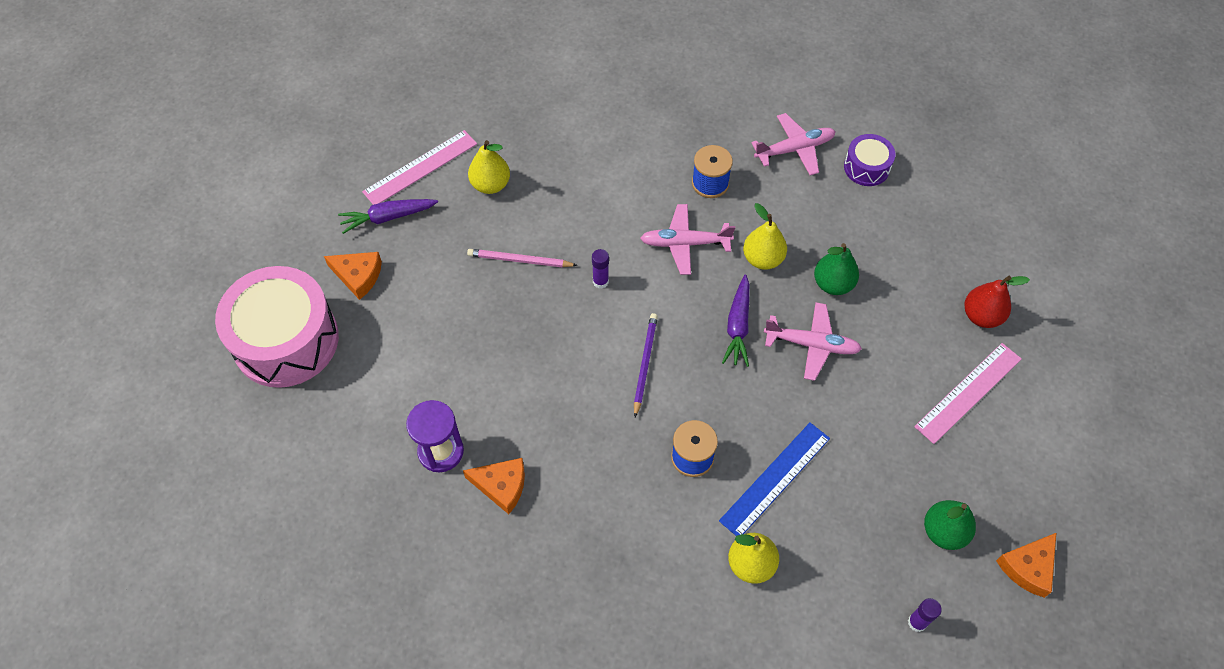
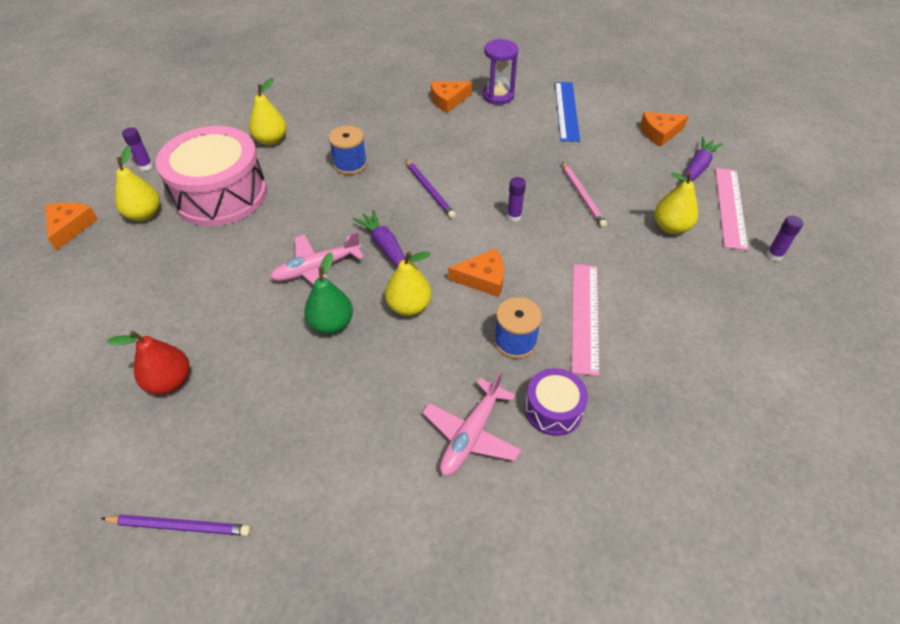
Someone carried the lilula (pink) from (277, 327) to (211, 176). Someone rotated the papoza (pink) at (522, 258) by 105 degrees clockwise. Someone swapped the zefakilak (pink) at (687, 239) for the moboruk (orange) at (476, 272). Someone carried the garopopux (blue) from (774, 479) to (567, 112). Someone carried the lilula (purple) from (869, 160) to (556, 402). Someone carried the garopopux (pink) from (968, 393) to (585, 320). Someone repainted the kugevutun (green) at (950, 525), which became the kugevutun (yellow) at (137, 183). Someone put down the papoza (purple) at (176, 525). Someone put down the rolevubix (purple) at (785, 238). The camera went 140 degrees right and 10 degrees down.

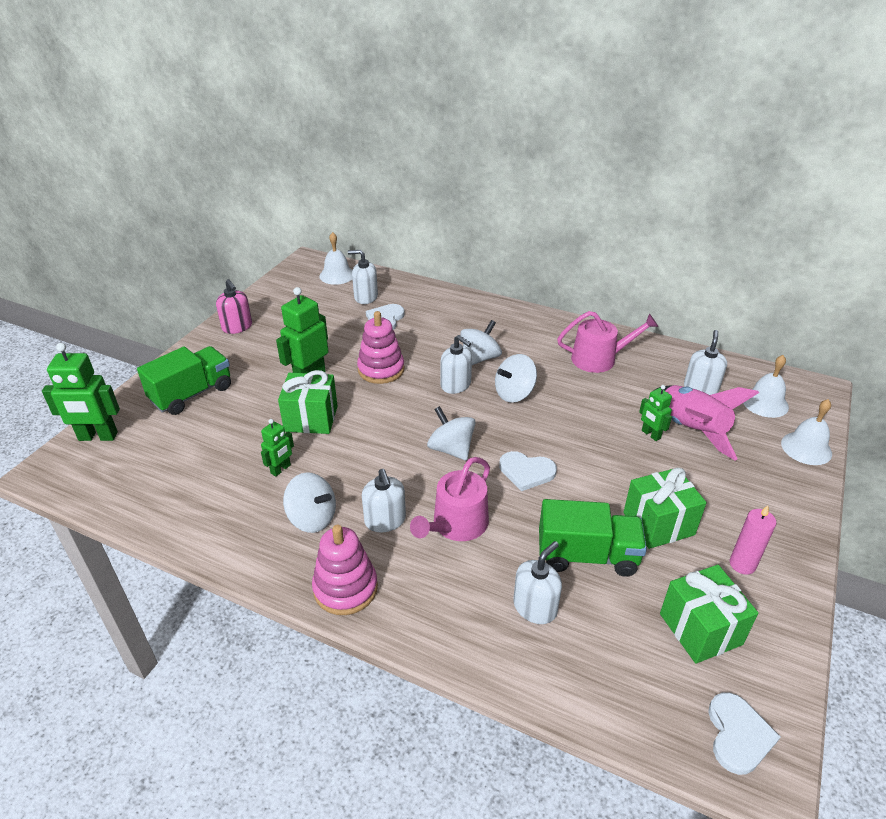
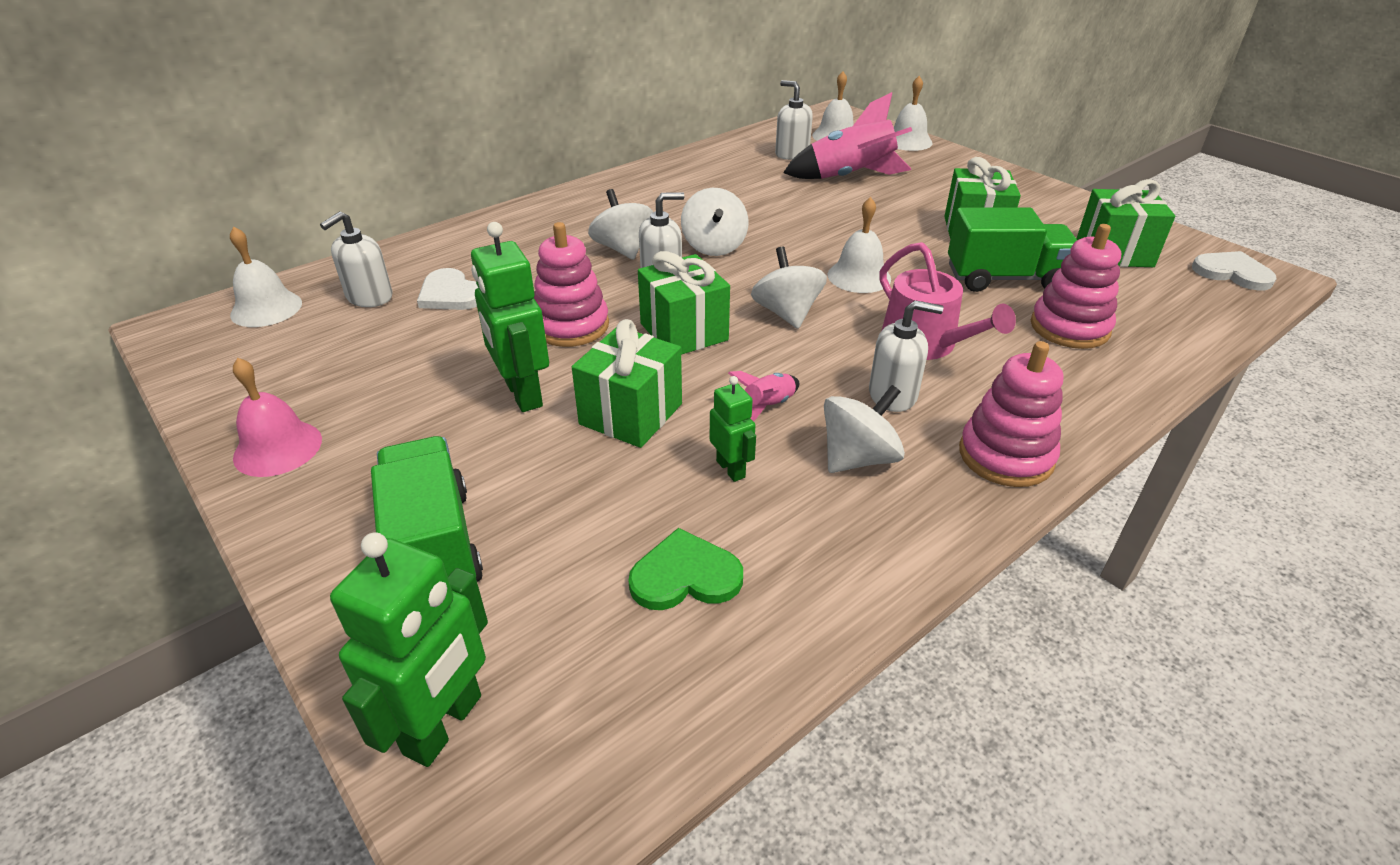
Someone swapped the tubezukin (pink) at (234, 306) for the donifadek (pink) at (277, 417). Someone rotated the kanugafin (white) at (451, 433) by 90 degrees clockwise. Someone swapped the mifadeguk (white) at (528, 471) for the donifadek (white) at (859, 245). Someone swapped the tubezukin (white) at (537, 582) for the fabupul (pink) at (1076, 286). Someone rotated the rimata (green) at (593, 538) by 60 degrees clockwise. Someone took away the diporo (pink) at (607, 342). Someone took away the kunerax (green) at (655, 413). Someone took away the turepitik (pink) at (753, 540). Someone put down the mifadeguk (green) at (686, 569). Someone put down the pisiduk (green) at (684, 303). Someone put down the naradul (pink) at (764, 396). The camera went 65 degrees left and 0 degrees up.

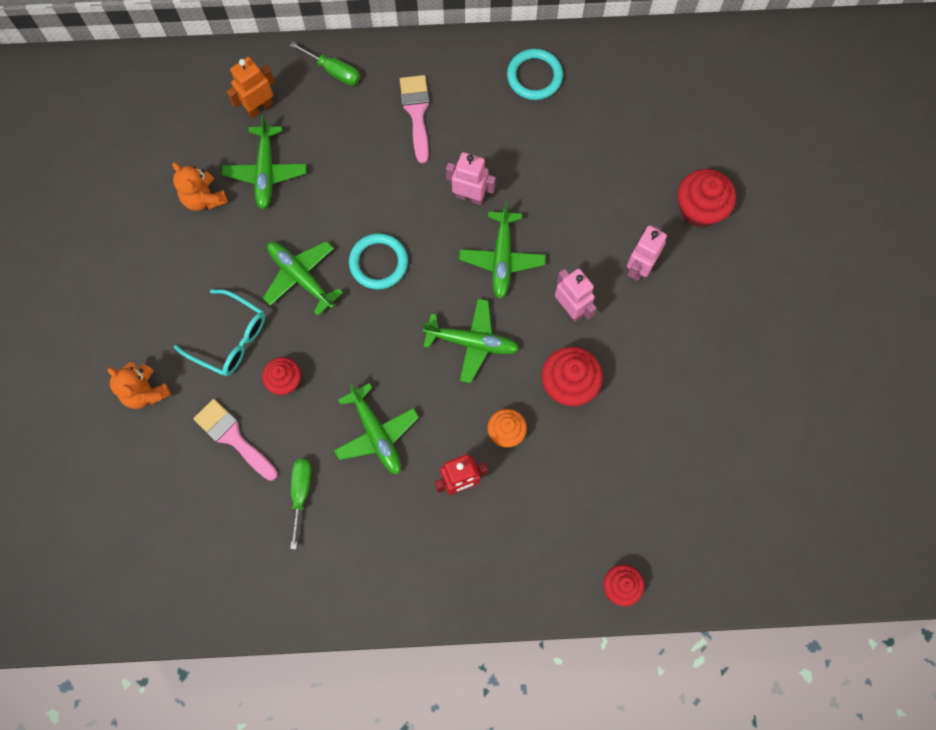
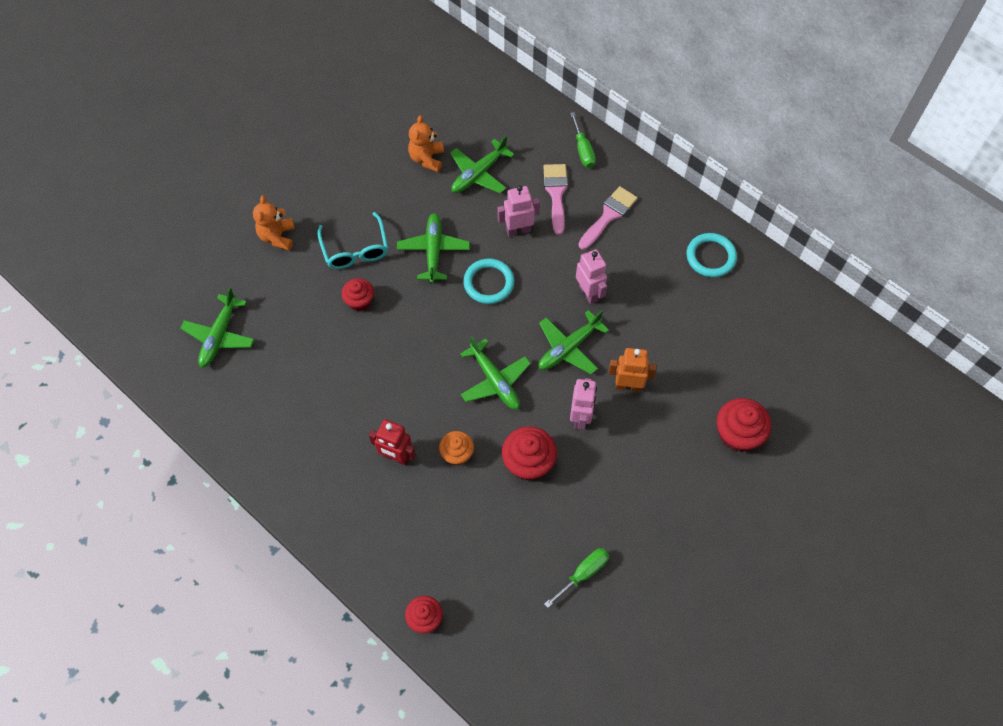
Someone carried the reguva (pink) from (235, 440) to (555, 199). Someone carried the kunerax (orange) from (251, 87) to (632, 370). Someone carried the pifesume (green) from (300, 504) to (576, 578). Someone carried the zefakilak (green) from (376, 429) to (217, 327). Someone carried the kunerax (pink) from (647, 253) to (518, 211). The camera went 45 degrees right and 10 degrees down.

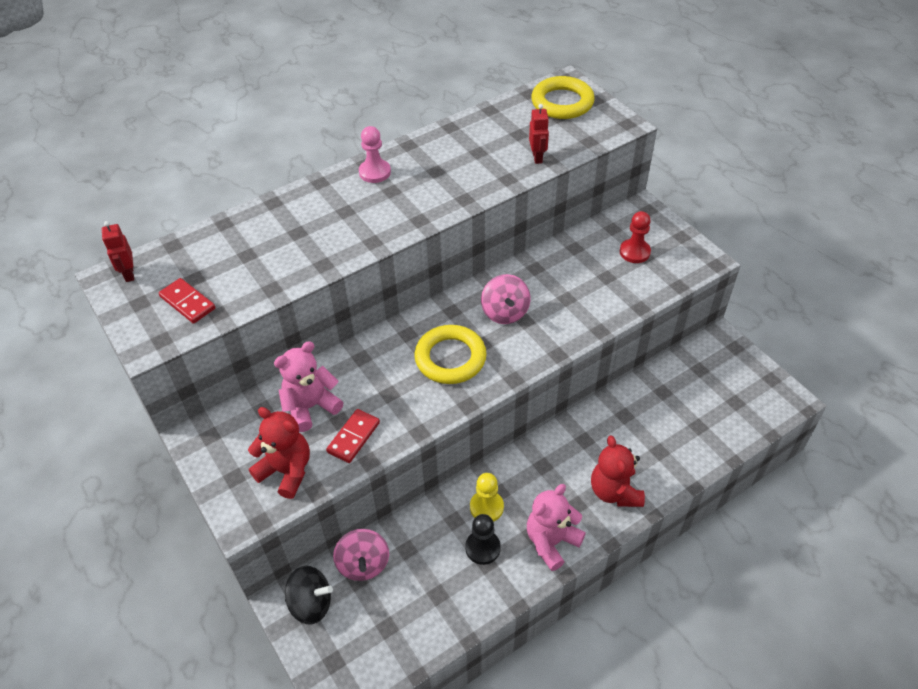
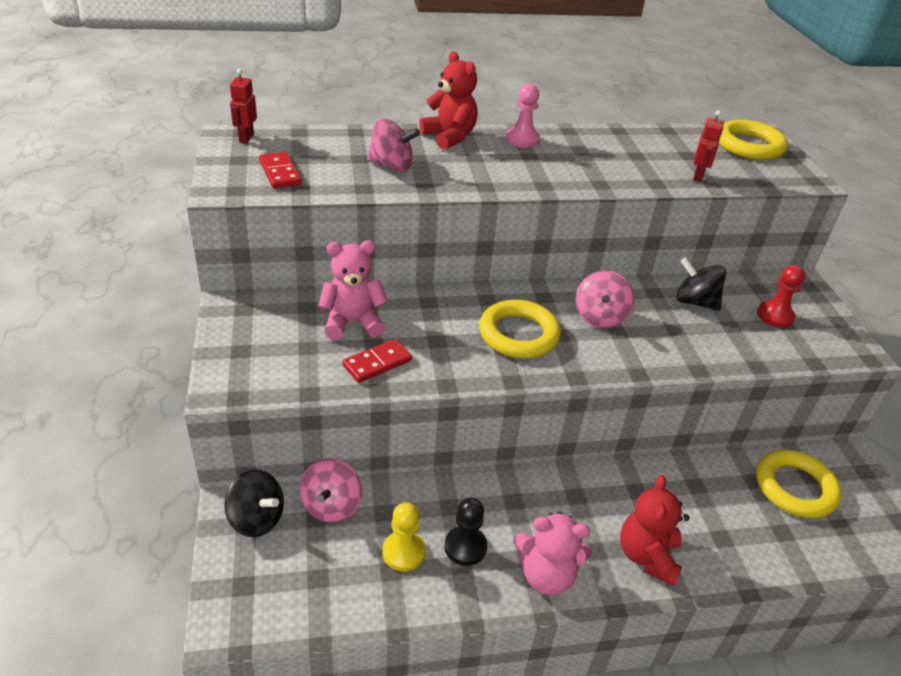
Someone carried the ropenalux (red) from (279, 453) to (448, 100). Someone carried the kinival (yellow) from (487, 497) to (404, 537). Someone rotated the ropenalux (pink) at (556, 527) by 150 degrees counterclockwise. Someone put down the kanugafin (pink) at (393, 145). Someone put down the kanugafin (black) at (701, 284). Someone put down the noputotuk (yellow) at (799, 484). The camera went 20 degrees right and 10 degrees down.

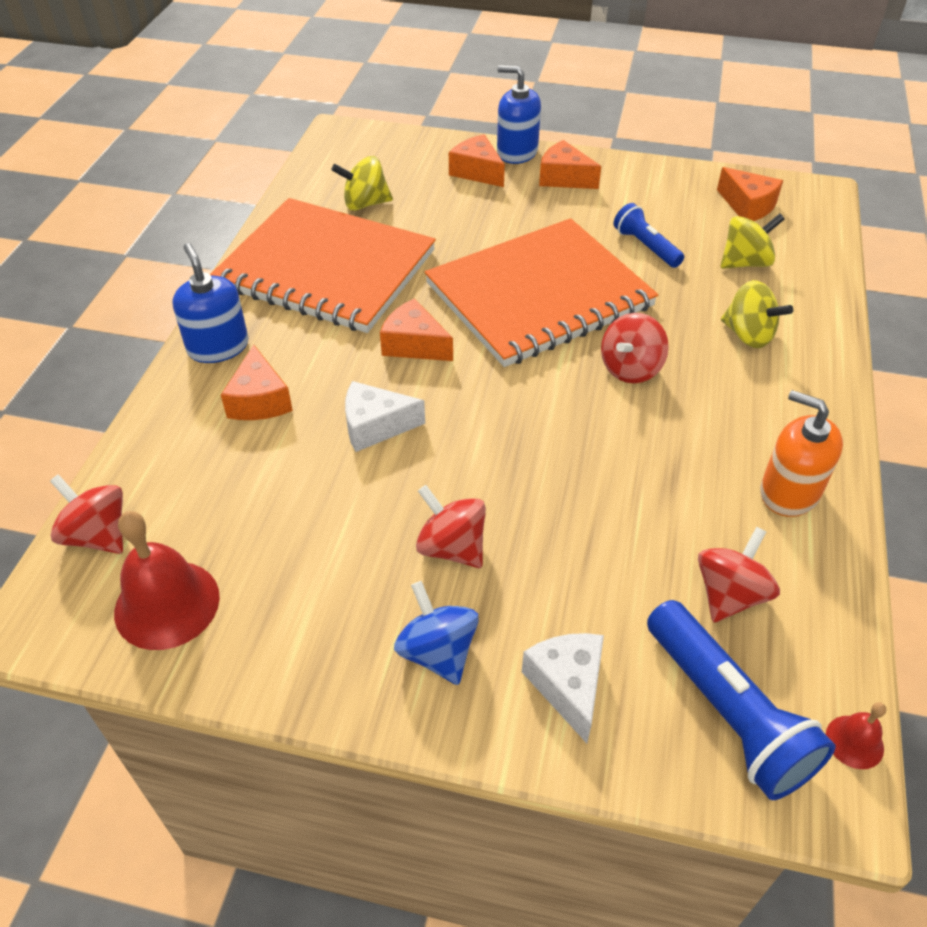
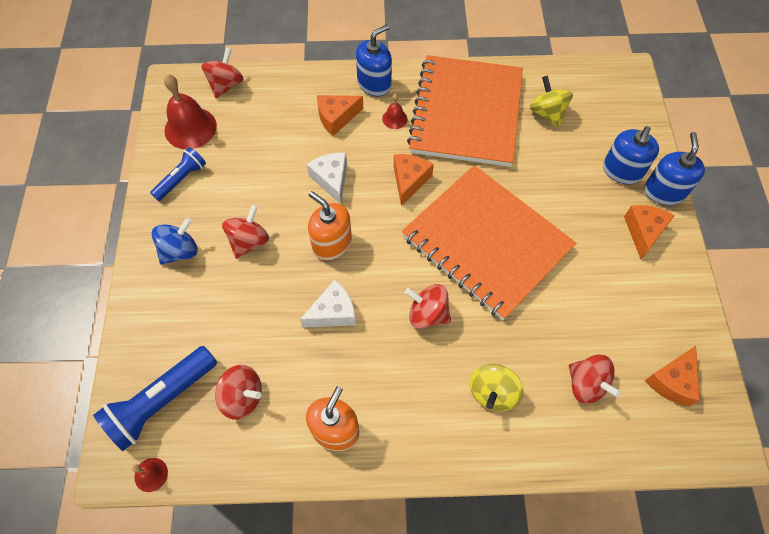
Someone swapped the moboruk (orange) at (477, 160) for the tubezukin (blue) at (631, 155). Someone carried the moboruk (white) from (563, 688) to (328, 304). Someone carried the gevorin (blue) from (648, 235) to (178, 174). Someone repainted the kanugafin (yellow) at (753, 241), which became the kanugafin (red) at (595, 379). Someone put down the tubezukin (orange) at (330, 225). Someone put down the donifadek (red) at (394, 111). The camera went 75 degrees right and 15 degrees up.

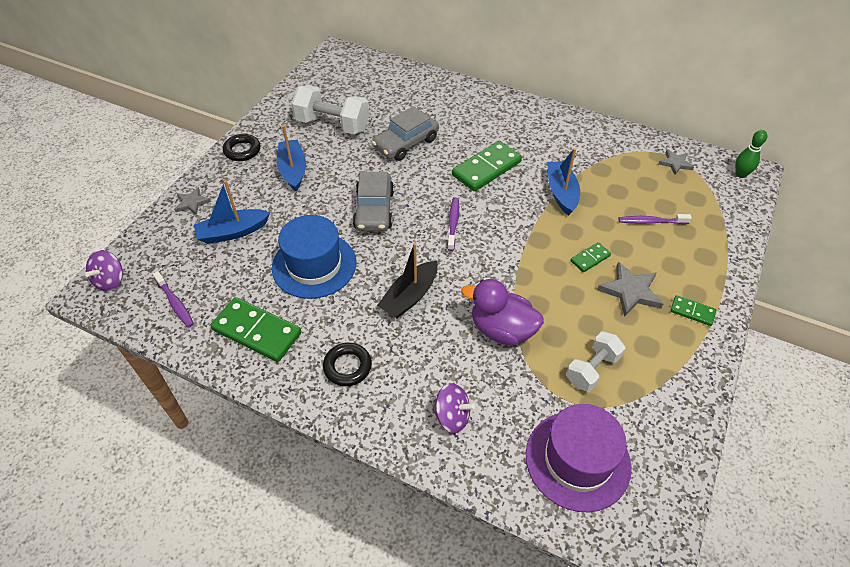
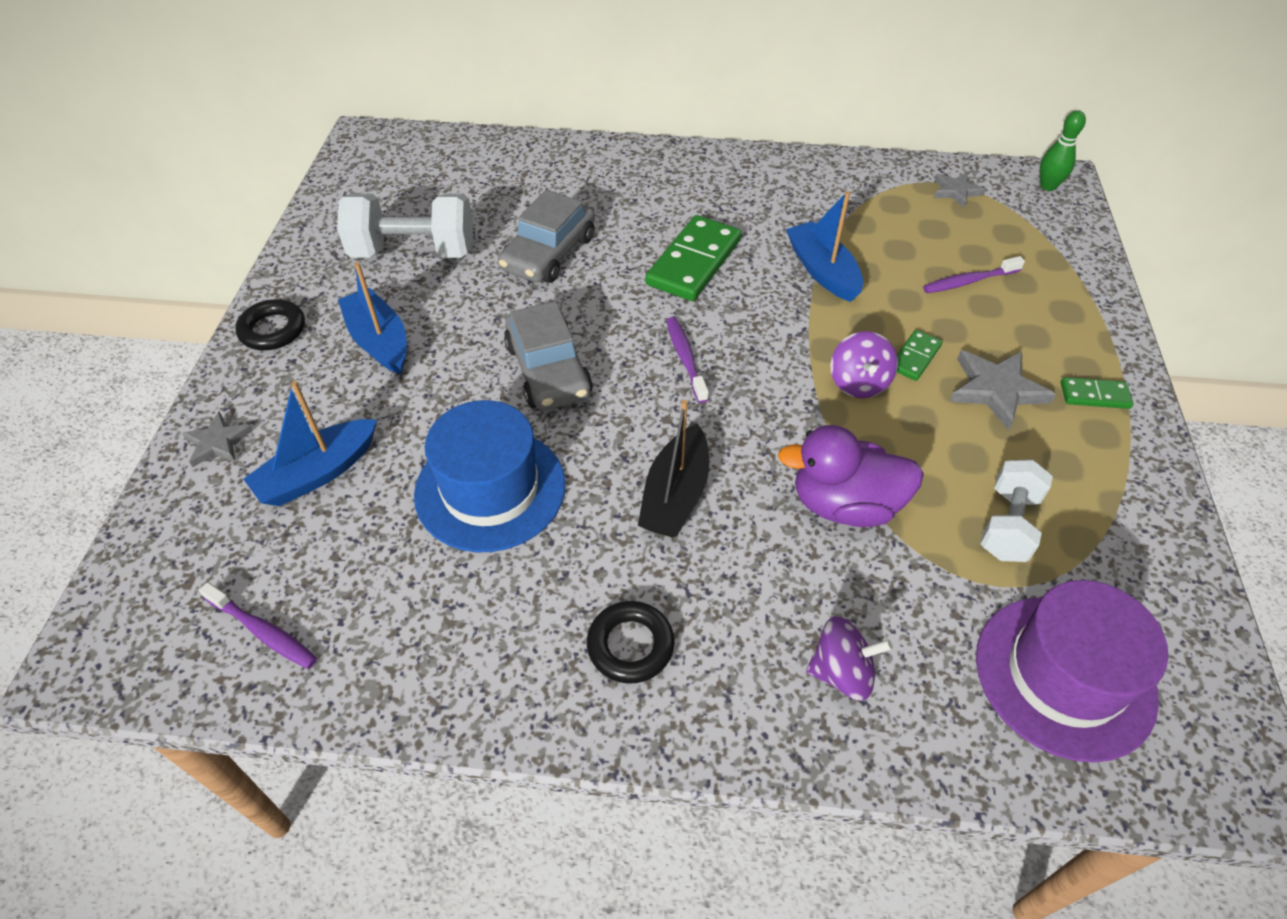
Someone carried the kanugafin (purple) from (104, 270) to (864, 364). Someone took away the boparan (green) at (255, 329). The camera went 20 degrees left and 0 degrees up.

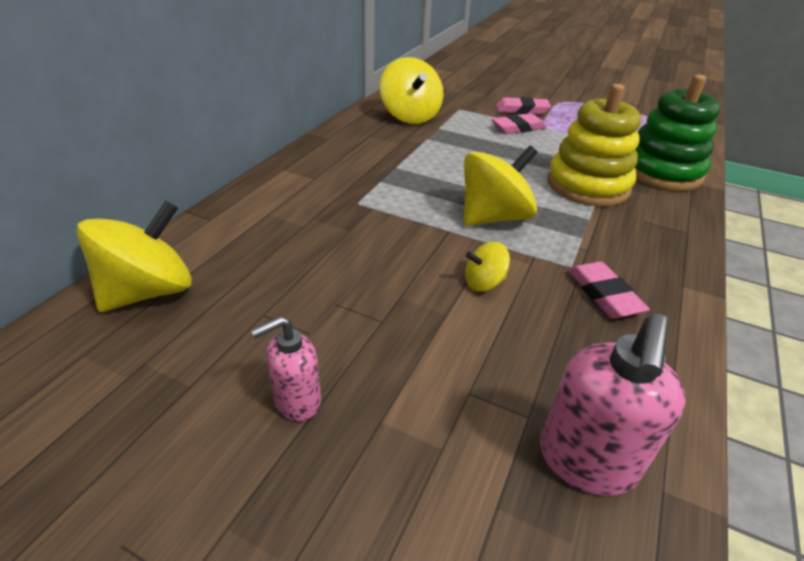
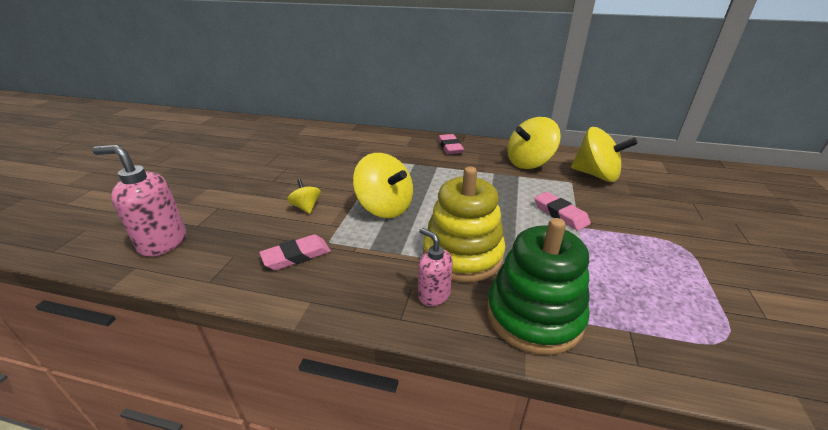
Someone carried the kanugafin (yellow) from (134, 256) to (604, 154). Someone carried the tubezukin (pink) from (286, 368) to (435, 267). Someone carried the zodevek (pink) from (523, 105) to (451, 144). The camera went 80 degrees right and 5 degrees down.

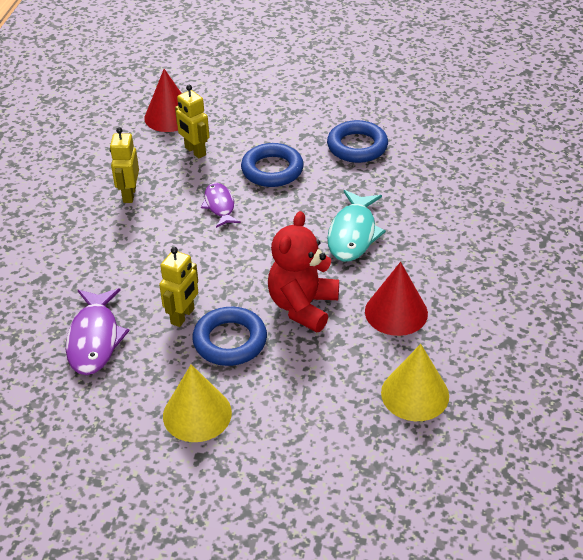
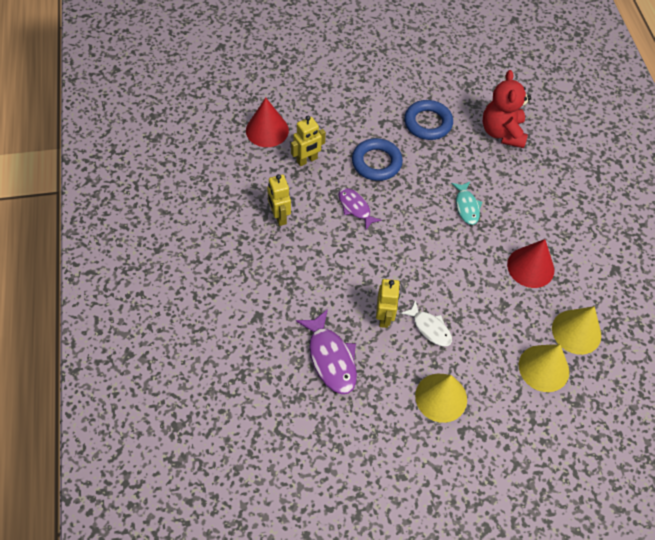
Someone rotated the kunerax (yellow) at (192, 122) by 60 degrees counterclockwise. Someone swapped the noputotuk (blue) at (229, 336) for the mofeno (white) at (426, 323). Someone carried the ropenalux (red) from (303, 271) to (507, 109). Someone scaled the mofeno (turquoise) at (356, 226) by 0.64. Someone put down the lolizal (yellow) at (544, 368). The camera went 25 degrees left and 15 degrees up.

